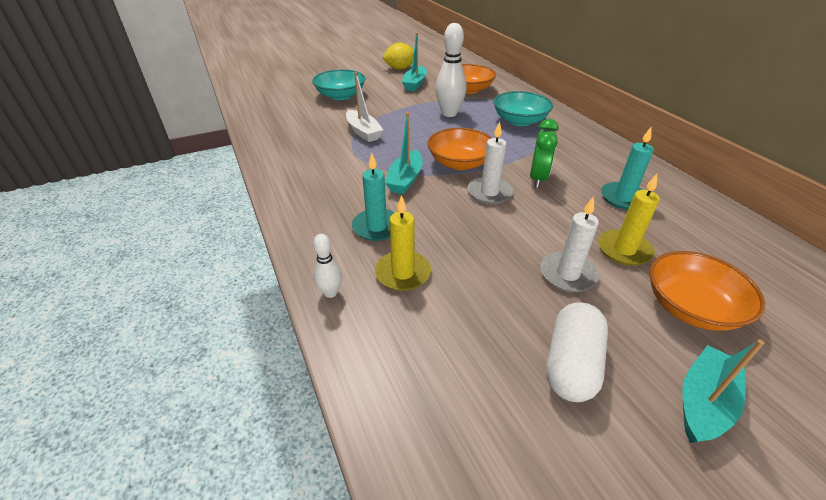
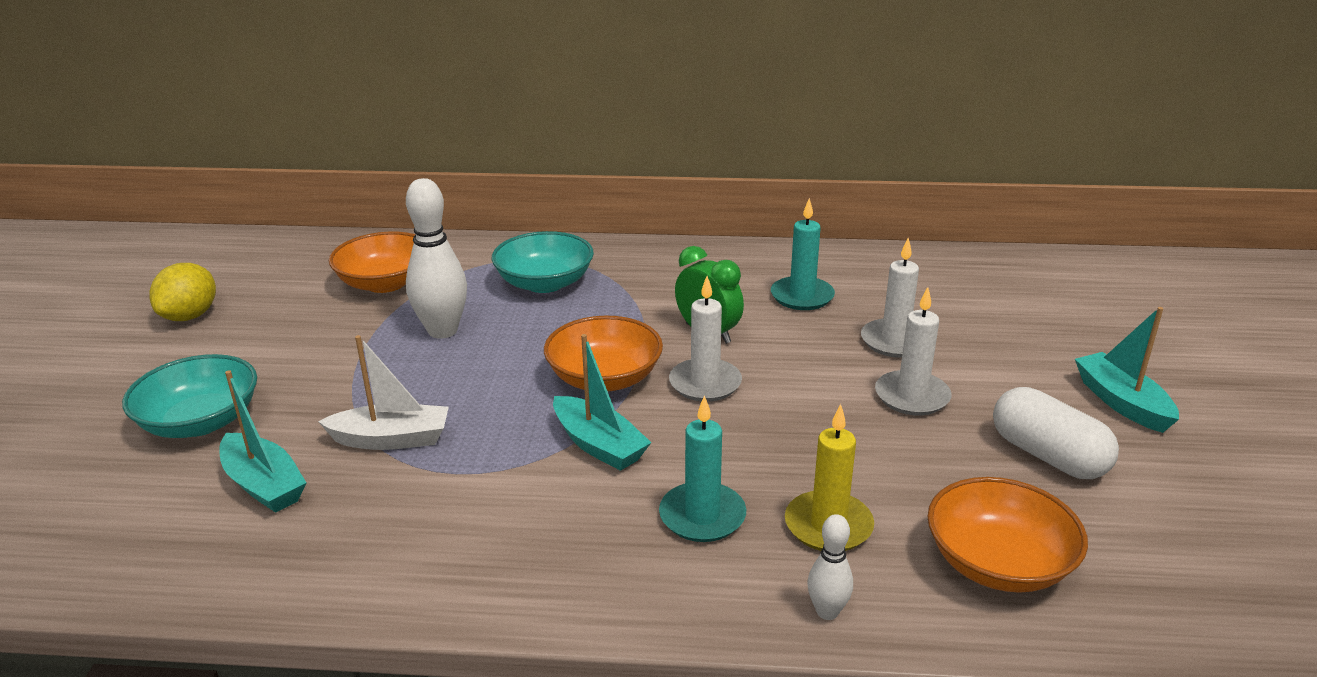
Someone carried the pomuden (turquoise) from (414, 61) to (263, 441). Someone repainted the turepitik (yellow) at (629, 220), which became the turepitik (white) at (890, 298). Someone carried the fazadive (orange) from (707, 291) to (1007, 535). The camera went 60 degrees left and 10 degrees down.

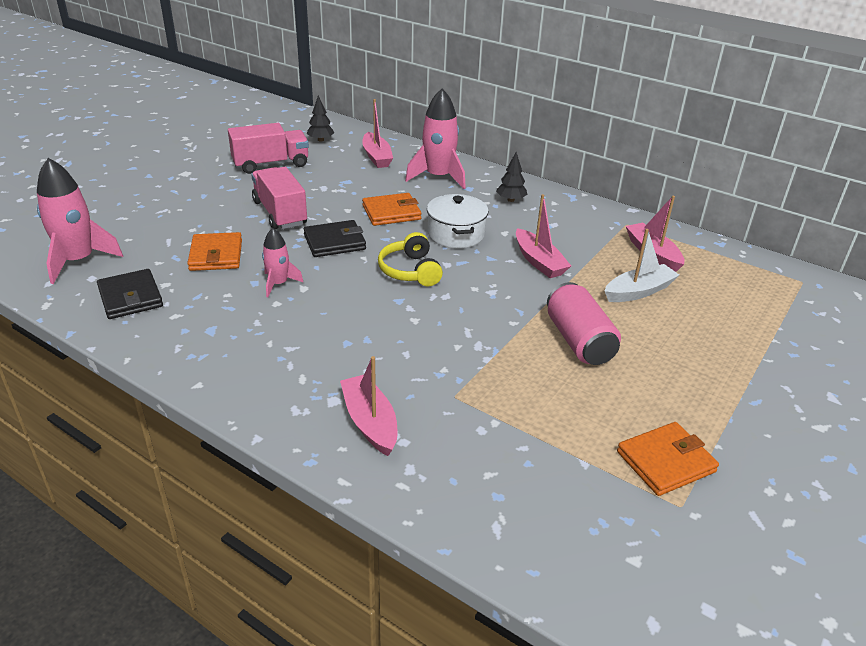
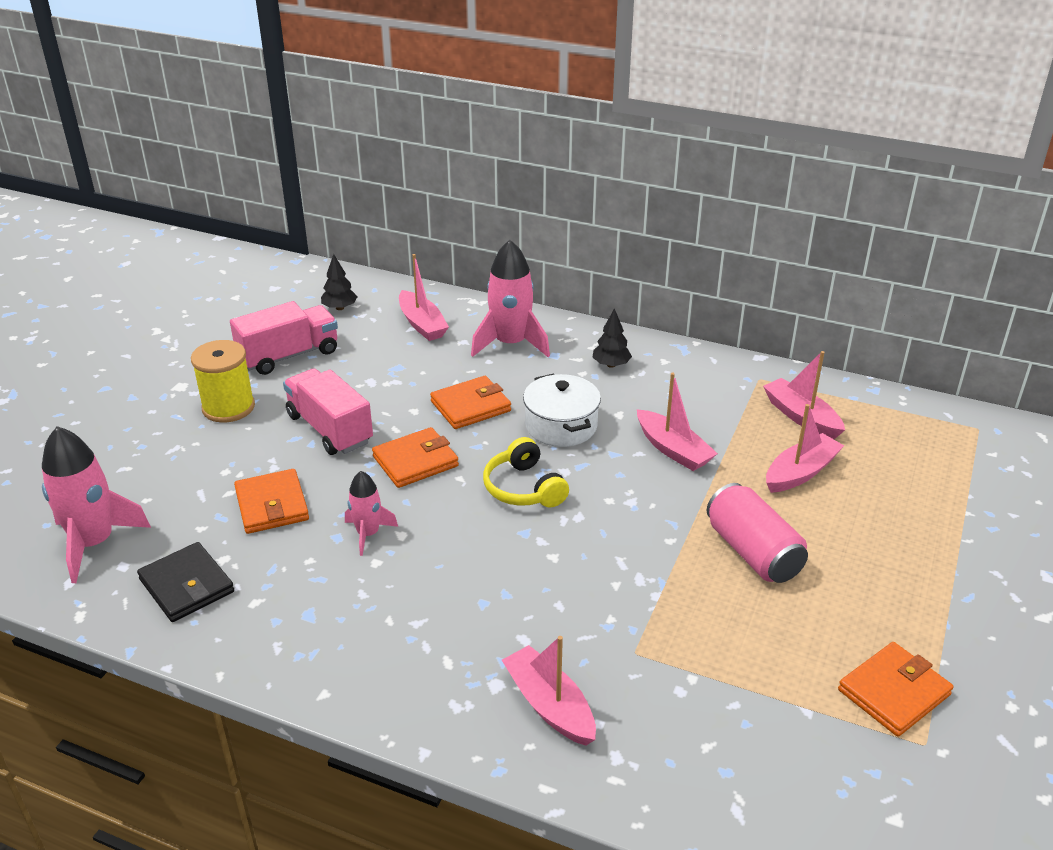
Someone repainted the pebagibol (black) at (335, 238), which became the pebagibol (orange) at (415, 457). Someone repainted the pomuden (white) at (642, 265), which became the pomuden (pink) at (805, 448). Someone put down the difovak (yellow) at (223, 381). The camera went 10 degrees left and 0 degrees up.

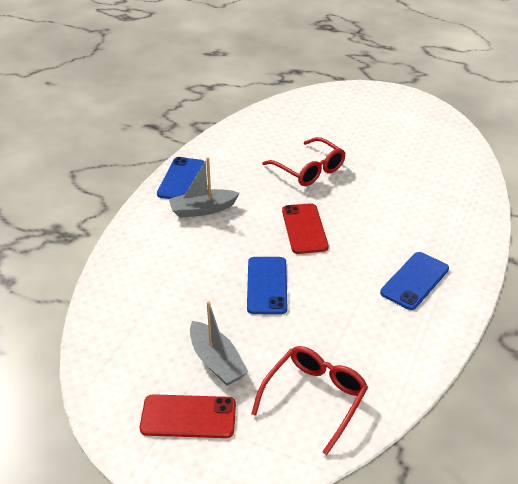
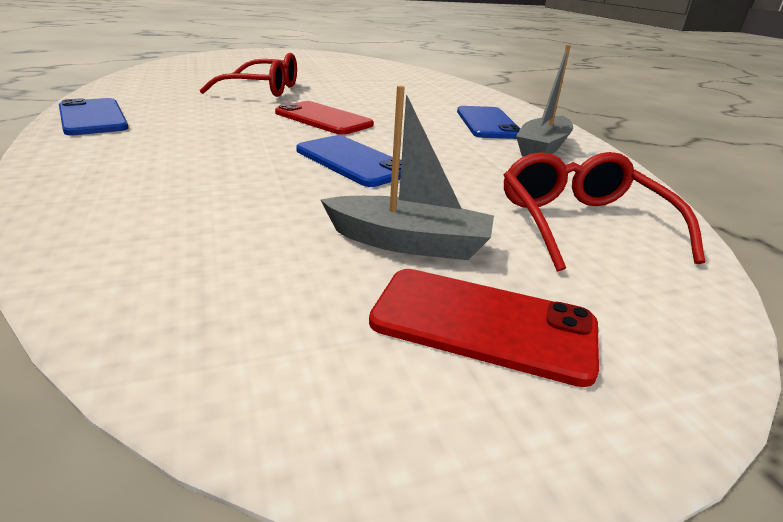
Someone rotated the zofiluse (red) at (188, 416) by 60 degrees clockwise. Someone carried the pomuden (grey) from (204, 187) to (544, 101). The camera went 45 degrees left and 10 degrees down.

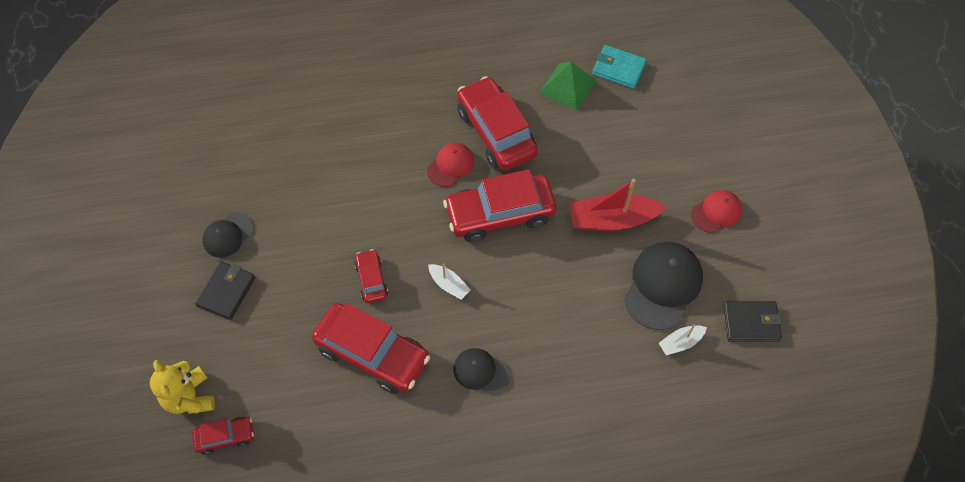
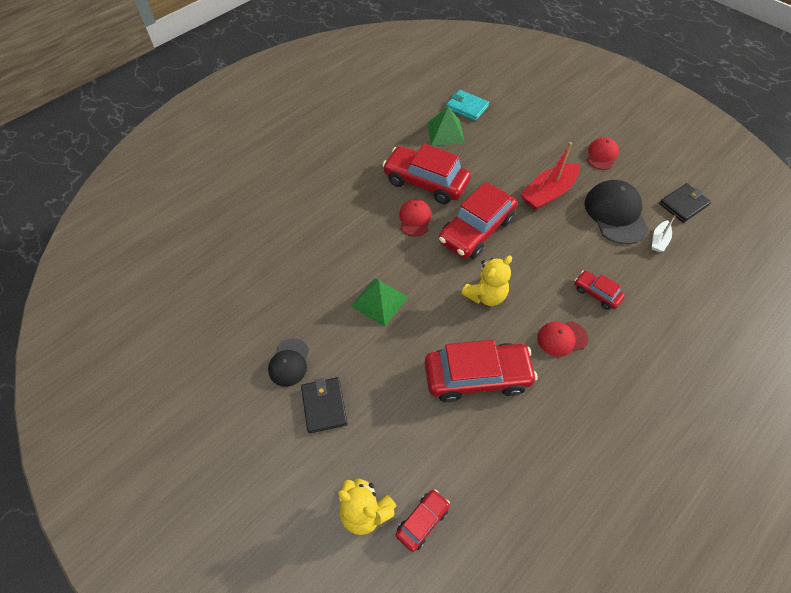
Someone carried the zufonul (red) from (371, 276) to (600, 290). Someone swapped the pomuden (white) at (449, 281) for the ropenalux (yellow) at (486, 281). Someone repainted the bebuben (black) at (482, 371), which became the bebuben (red) at (562, 339). Someone rotated the pebagibol (turquoise) at (619, 67) by 45 degrees clockwise. Someone put down the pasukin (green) at (379, 302). The camera went 35 degrees left and 5 degrees down.

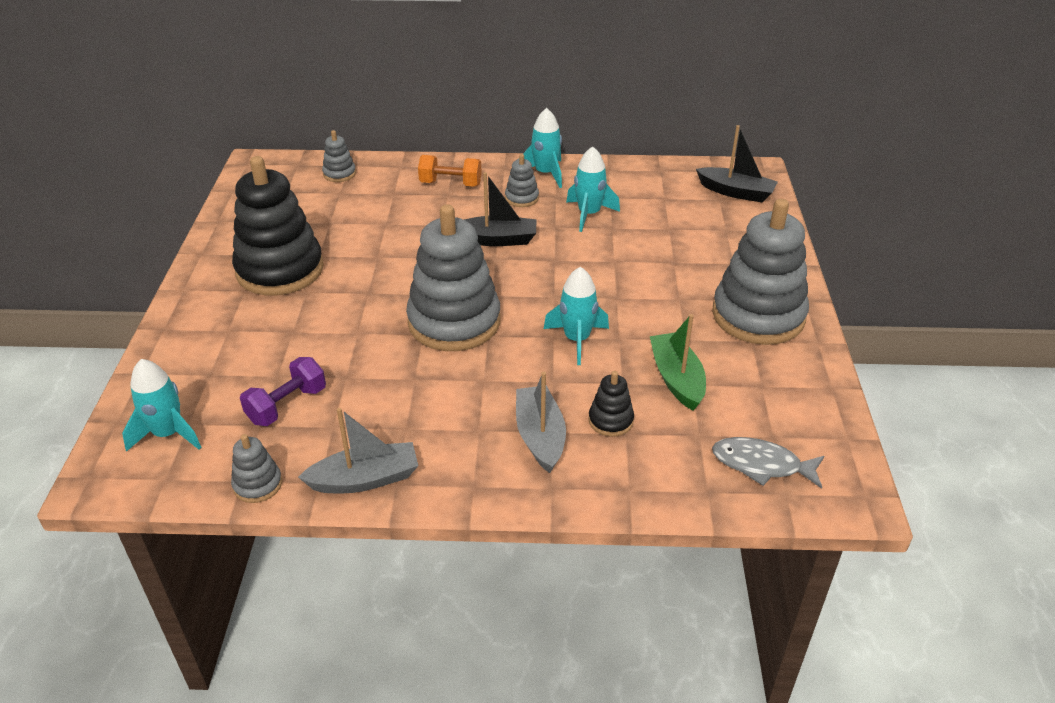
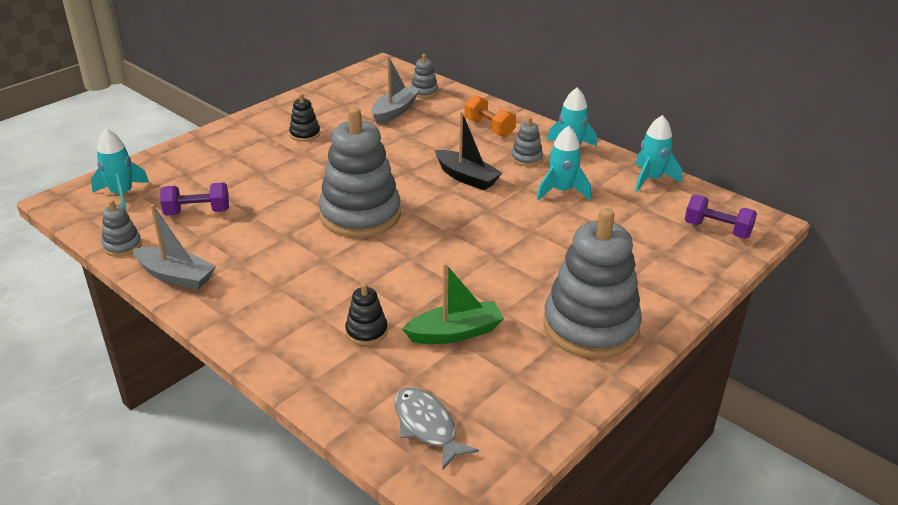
Someone scaled the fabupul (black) at (278, 225) by 0.43. Someone carried the pomuden (grey) from (541, 422) to (395, 90). Someone carried the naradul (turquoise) from (576, 316) to (658, 153). Someone rotated the pomuden (green) at (678, 362) by 45 degrees clockwise. Someone swapped the pomuden (black) at (737, 164) for the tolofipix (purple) at (721, 217). The camera went 40 degrees right and 5 degrees down.

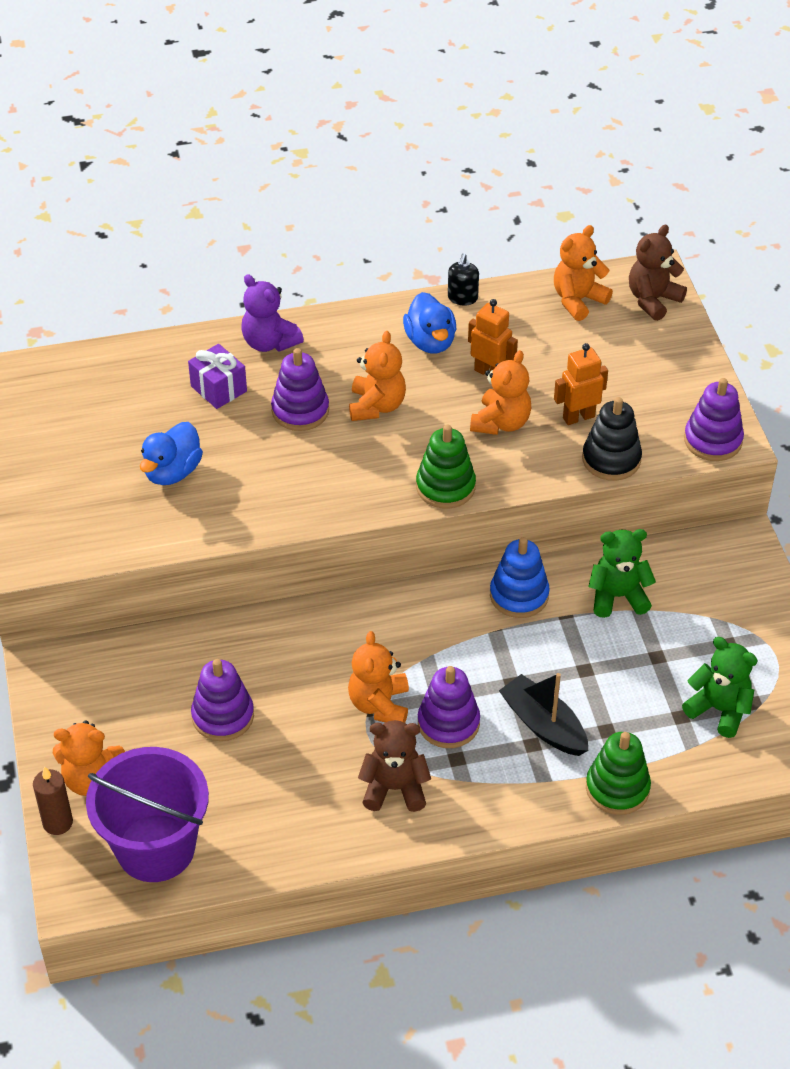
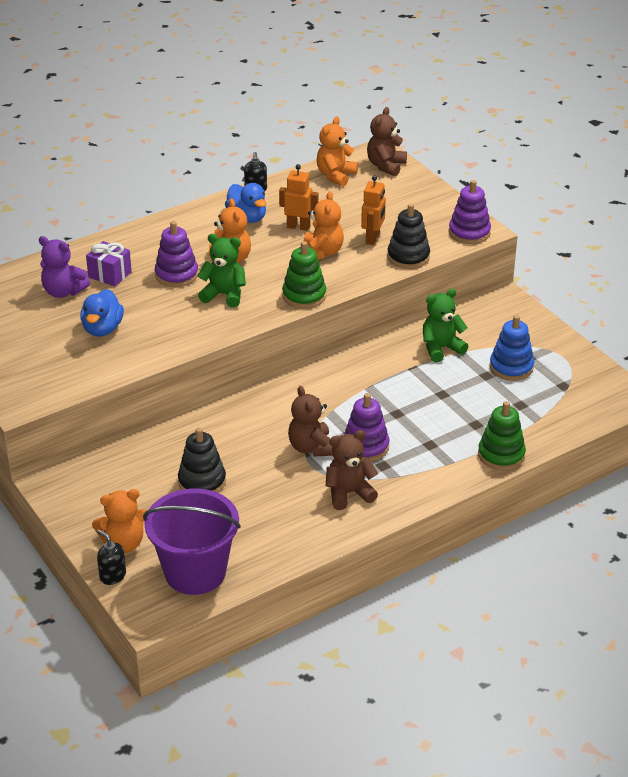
Someone swapped the turepitik (brown) at (53, 800) for the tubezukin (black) at (111, 557). Someone repainted the fabupul (purple) at (222, 700), which became the fabupul (black) at (202, 460). Someone carried the ropenalux (purple) from (272, 313) to (64, 267). Someone repainted the ropenalux (orange) at (378, 677), which became the ropenalux (brown) at (310, 421). Someone carried the fabupul (blue) from (520, 577) to (512, 348). Someone took away the pomuden (black) at (543, 714). Someone rotated the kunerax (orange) at (581, 384) by 150 degrees clockwise. Someone carried the ropenalux (green) from (720, 687) to (222, 271). The camera went 20 degrees left and 10 degrees down.

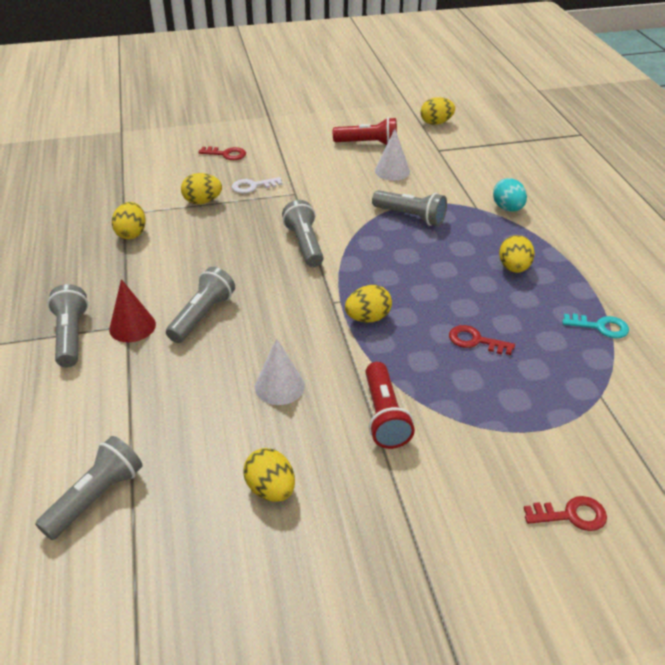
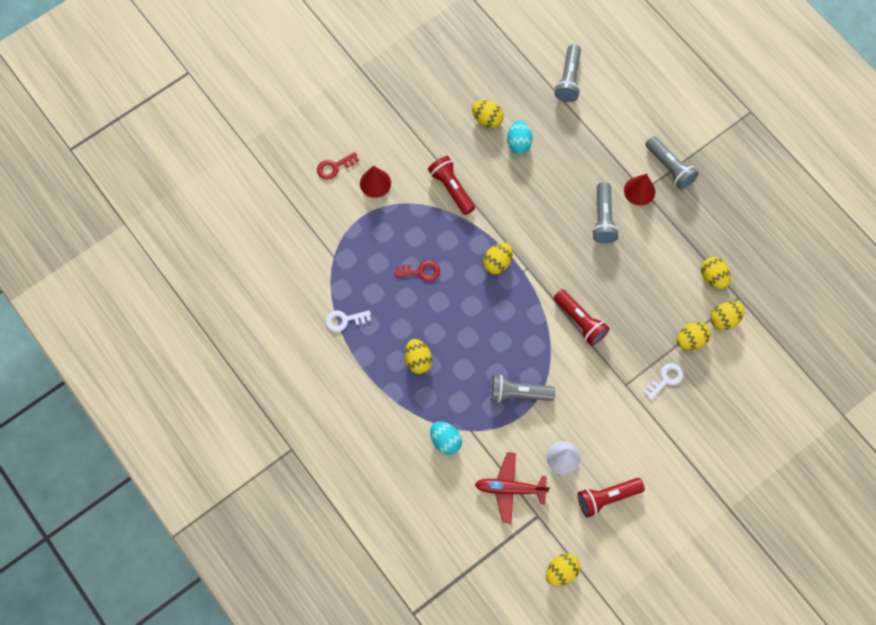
Someone took away the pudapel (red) at (222, 153). Someone took away the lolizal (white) at (280, 371). Someone repainted the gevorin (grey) at (302, 233), which became the gevorin (red) at (582, 318). Someone repainted the pudapel (turquoise) at (596, 326), which became the pudapel (white) at (348, 321). Someone put down the lolizal (red) at (375, 182). Someone put down the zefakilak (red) at (512, 487). Someone put down the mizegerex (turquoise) at (520, 137). Someone put down the mizegerex (yellow) at (727, 315). The camera went 155 degrees right and 30 degrees up.

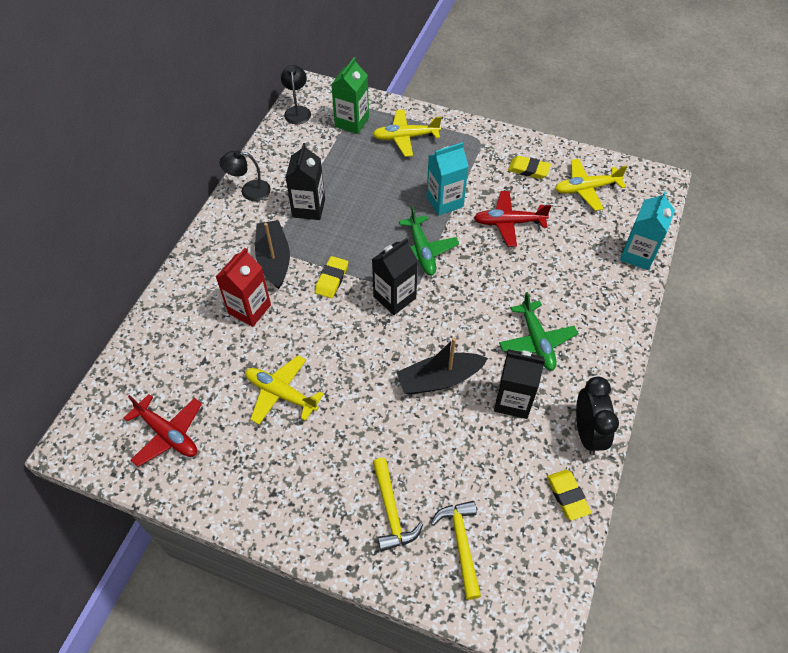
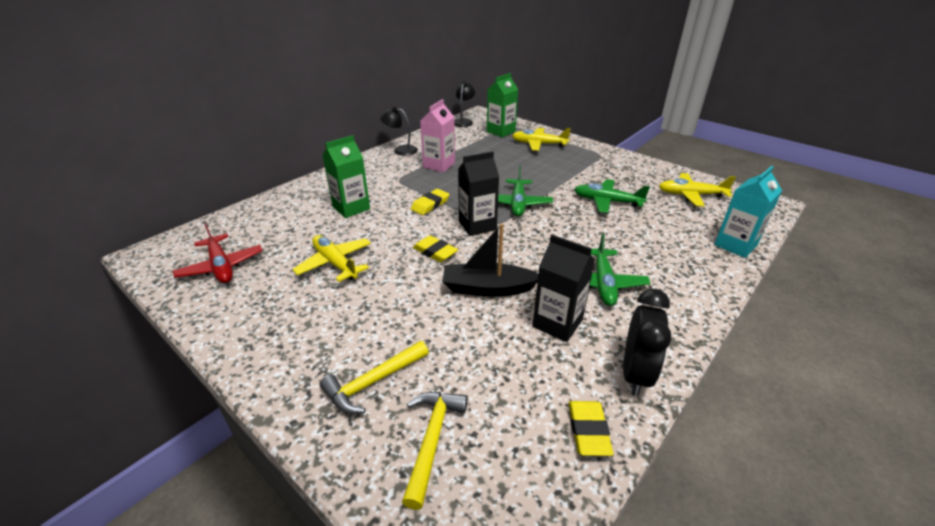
Someone repainted the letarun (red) at (243, 287), which became the letarun (green) at (346, 176). Someone took away the pomuden (black) at (272, 254). Someone repainted the letarun (black) at (305, 181), which became the letarun (pink) at (437, 135). Someone rotated the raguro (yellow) at (398, 505) by 45 degrees clockwise. Someone took away the letarun (turquoise) at (448, 179). Someone repainted the zefakilak (red) at (512, 219), which became the zefakilak (green) at (612, 196). Someone carried the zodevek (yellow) from (529, 167) to (435, 248). The camera went 20 degrees right and 20 degrees down.

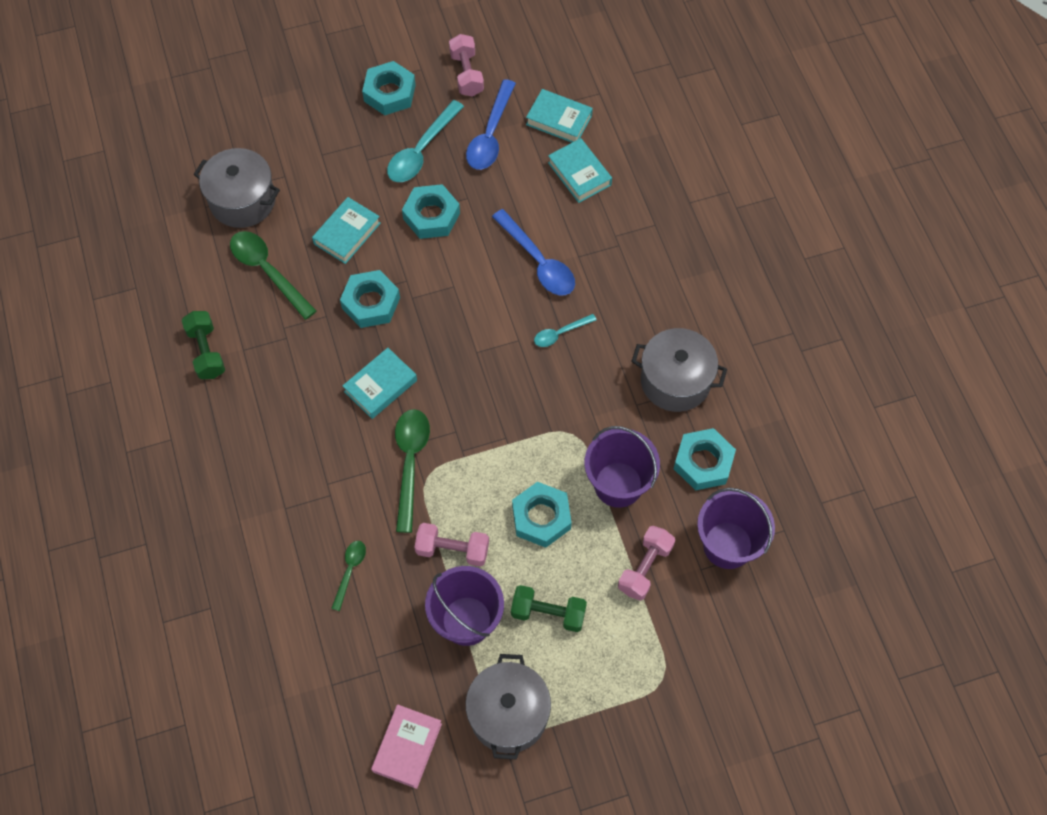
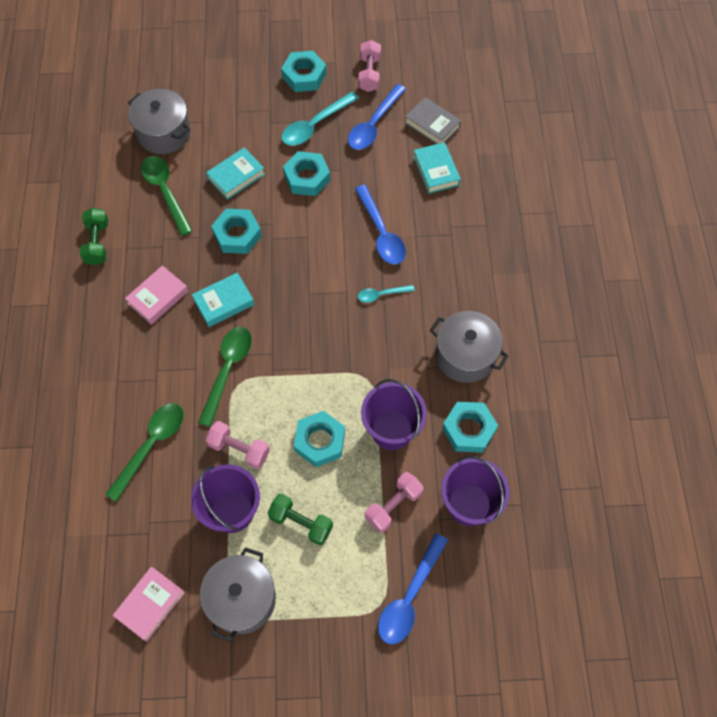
Someone scaled the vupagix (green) at (348, 576) by 1.81. Someone repainted the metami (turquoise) at (559, 116), which became the metami (grey) at (433, 120). Someone put down the metami (pink) at (156, 295). Someone put down the vupagix (blue) at (413, 588). The camera went 15 degrees right and 0 degrees up.

